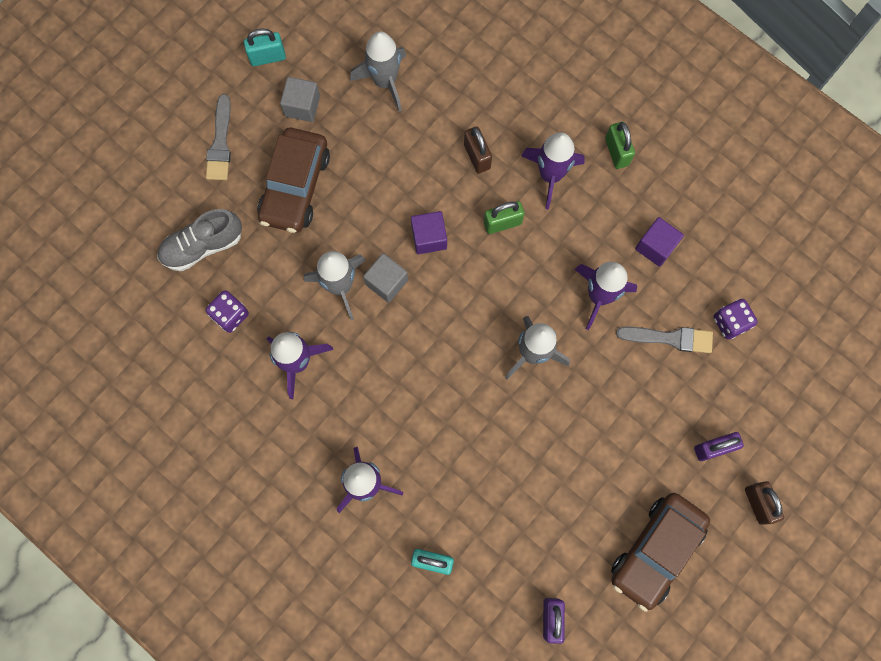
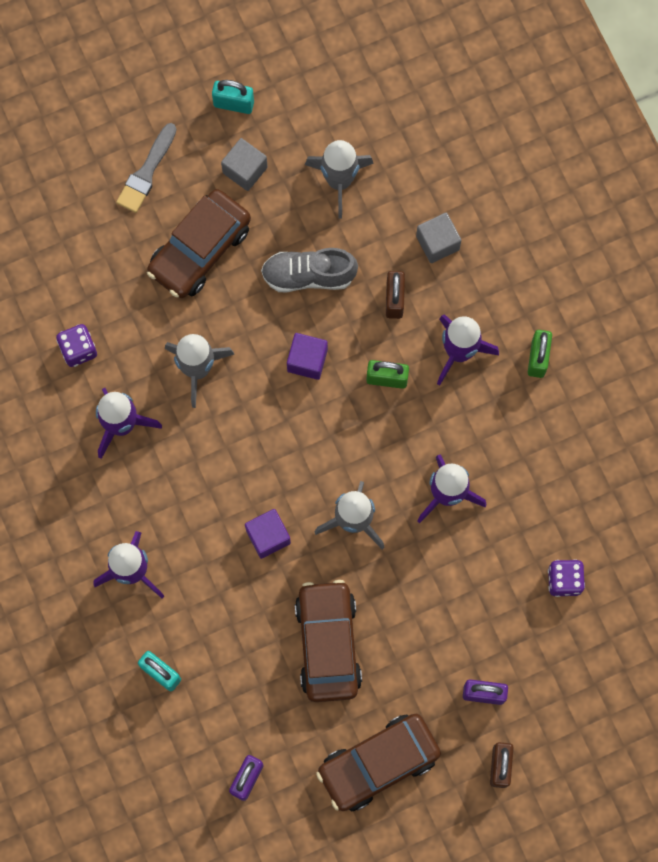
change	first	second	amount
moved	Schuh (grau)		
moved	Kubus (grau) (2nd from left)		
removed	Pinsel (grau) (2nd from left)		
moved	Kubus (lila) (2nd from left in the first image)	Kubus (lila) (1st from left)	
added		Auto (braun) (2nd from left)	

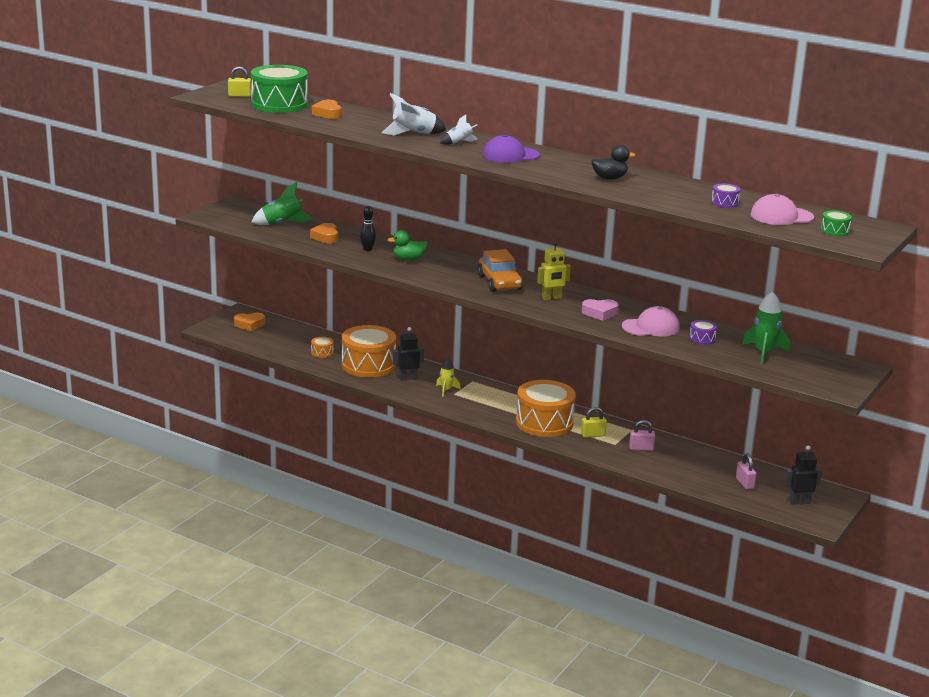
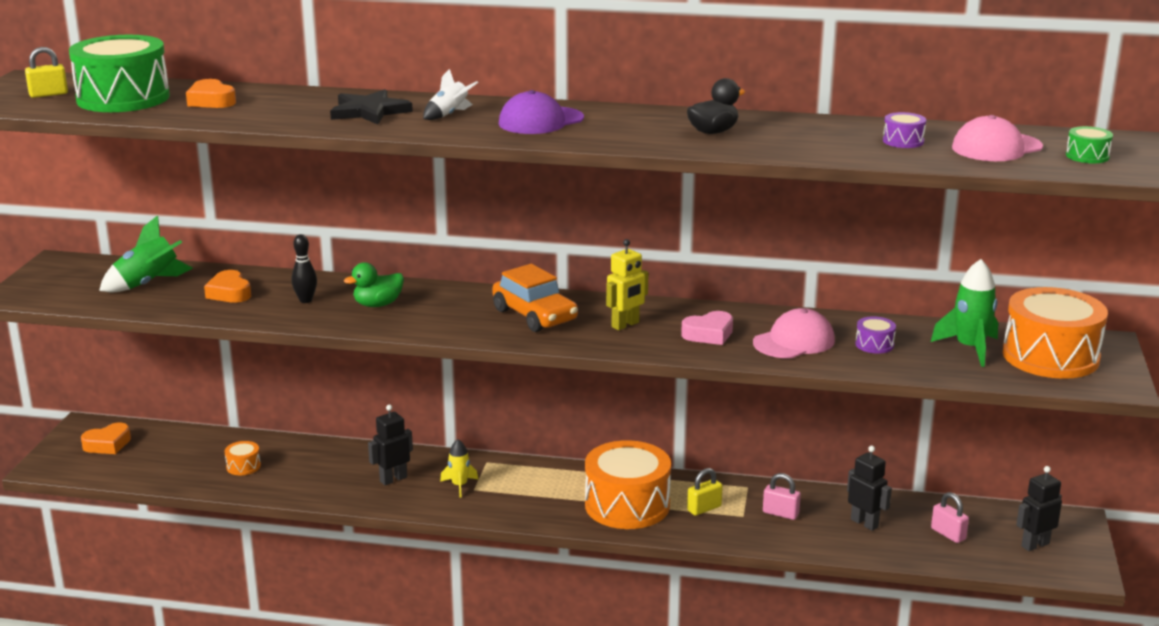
change	first	second	amount
moved	Trommel (orange) (2nd from left in the first image)	Trommel (orange) (3rd from left)	
replaced	Rakete (weiß) (1st from left)	Stern (schwarz)	
turned	Vorhängeschloss (rosa) (1st from left)		45 degrees clockwise
added		Roboter (schwarz) (2nd from left)	

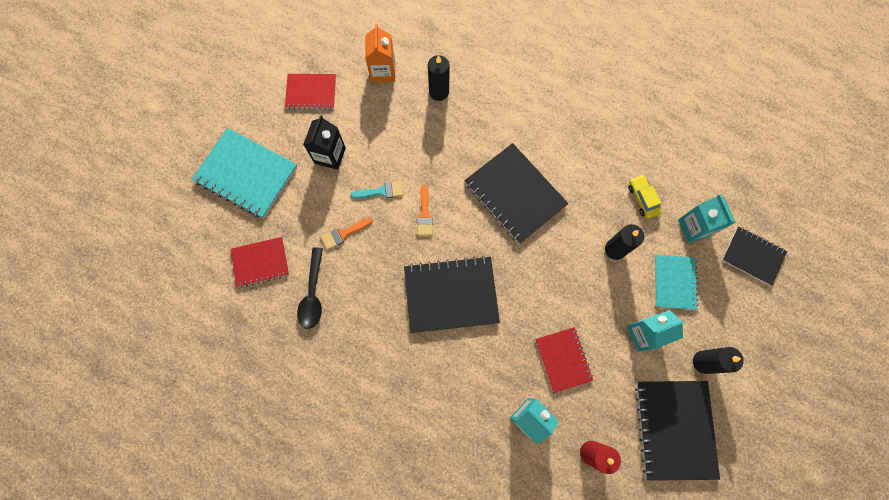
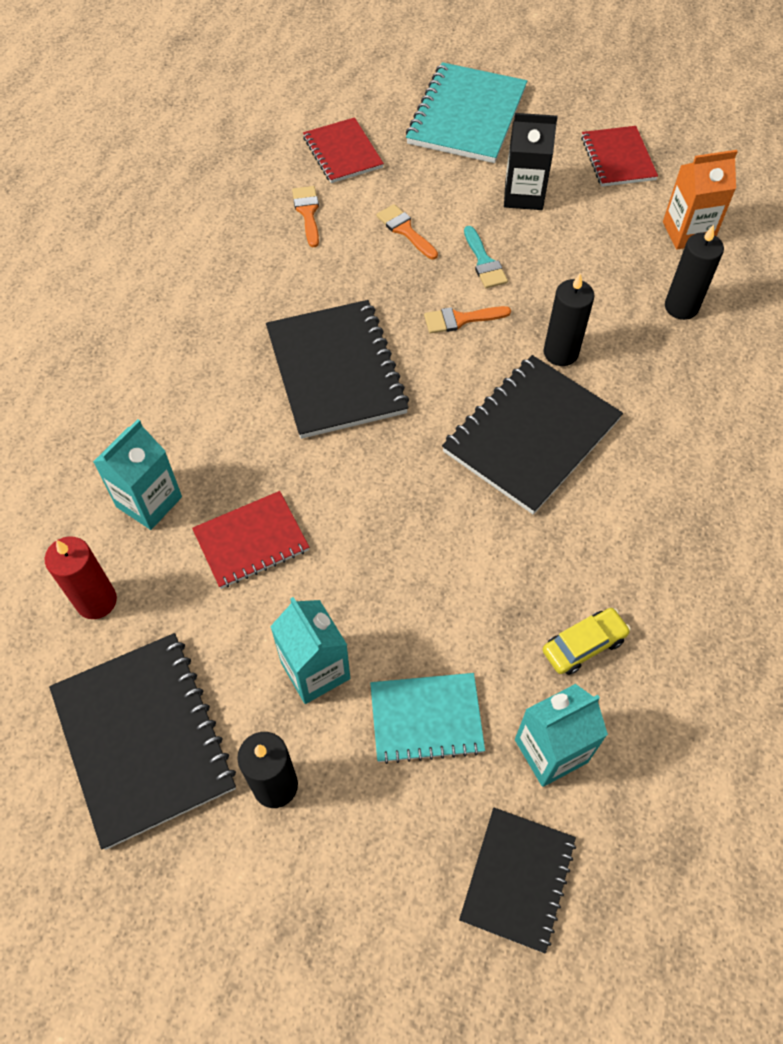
change	first	second	amount
replaced	Löffel (schwarz)	Pinsel (orange) (1st from left)	
moved	Kerze (schwarz) (2nd from left)		
turned	Notizbuch (schwarz) (3rd from left in the first image)	Notizbuch (schwarz) (1st from left)	75 degrees clockwise

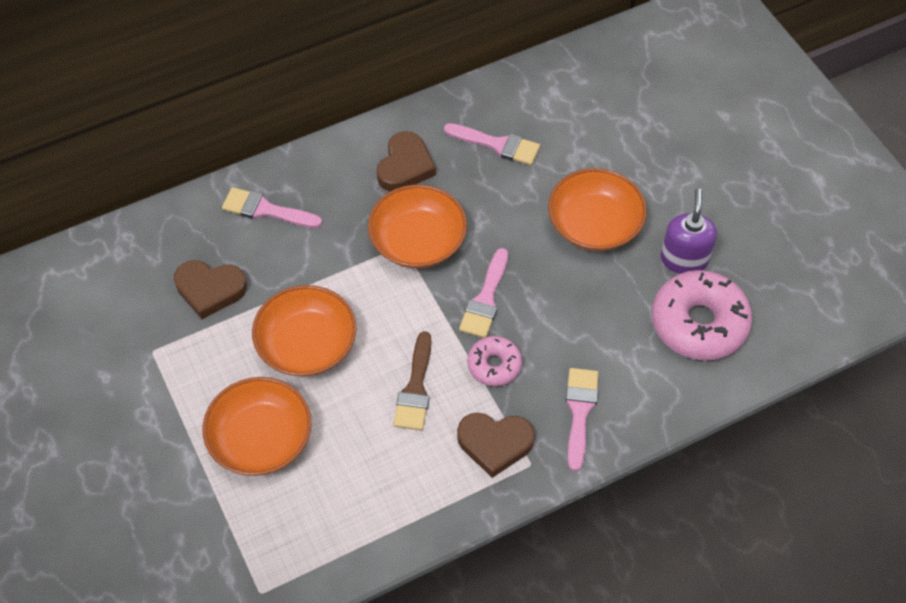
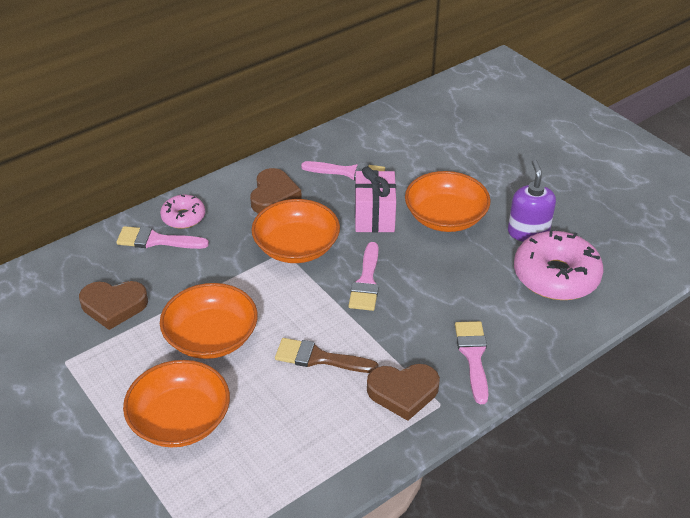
change	first	second	amount
turned	Pinsel (braun)		105 degrees clockwise
moved	Donut (rosa) (1st from left)		
added		Geschenk (rosa)	

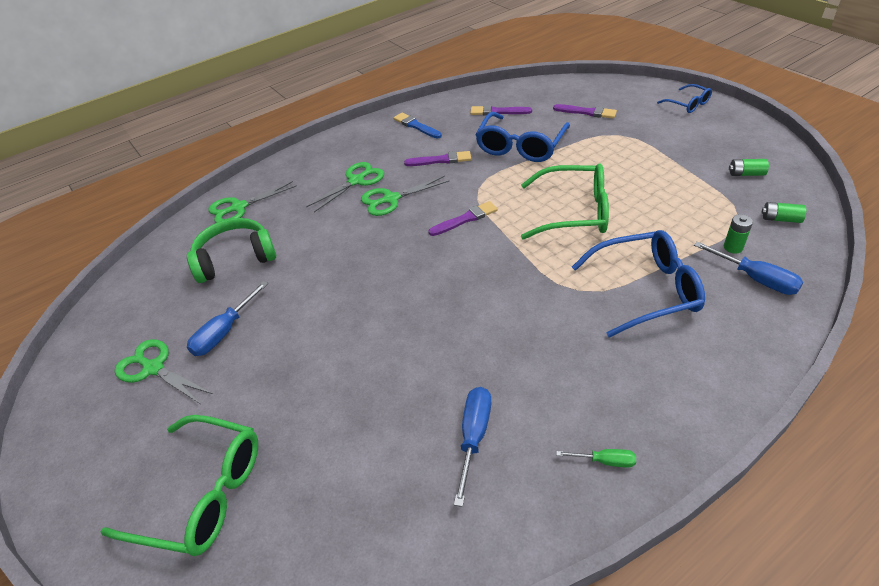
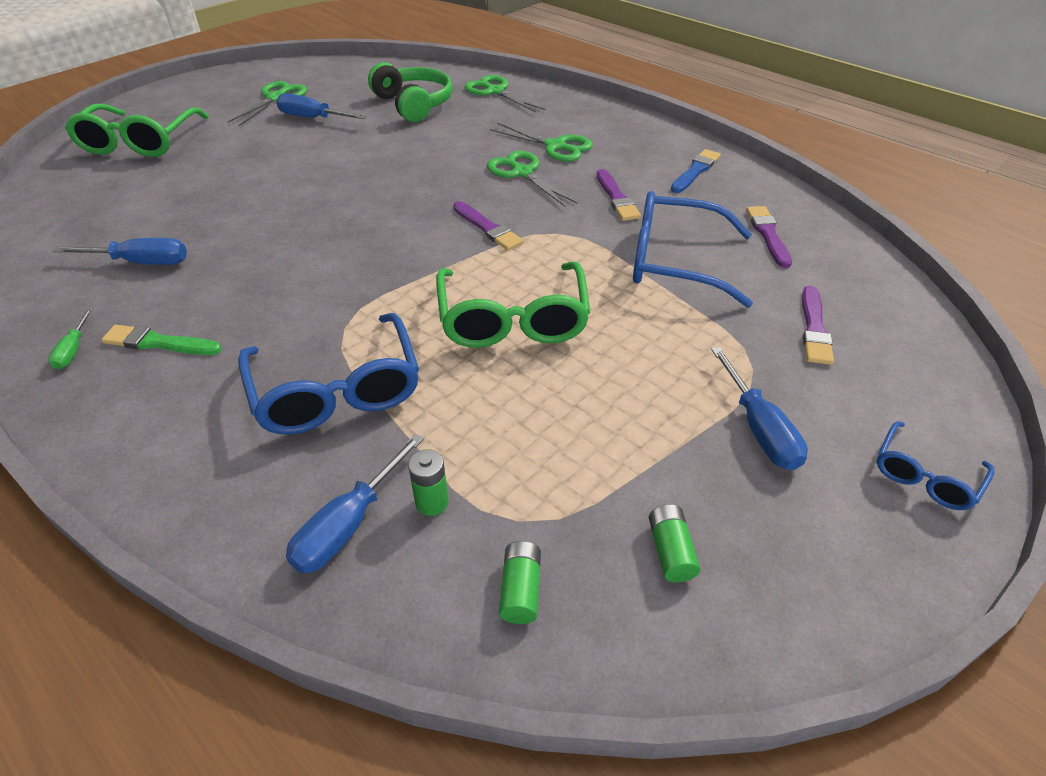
change	first	second	amount
added		Pinsel (grün)	
added		Schraubenzieher (blau) (4th from left)	

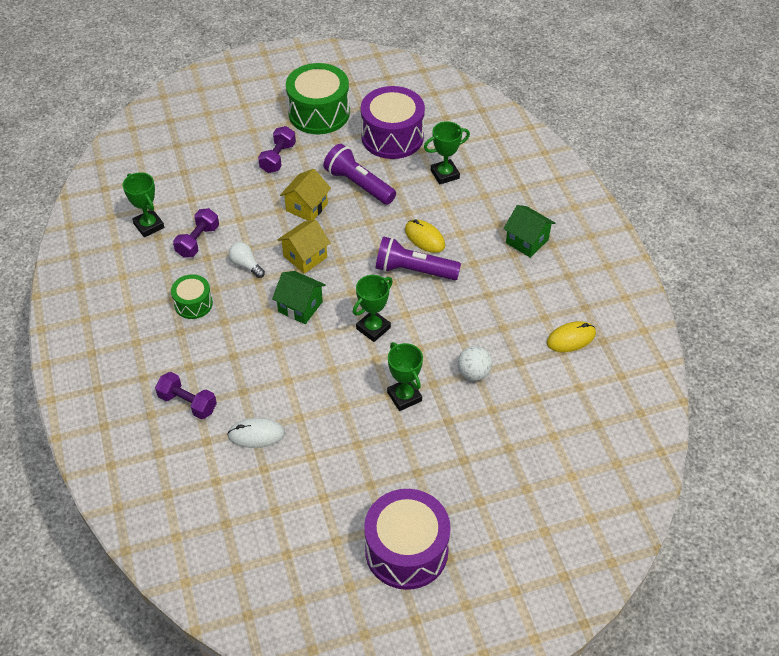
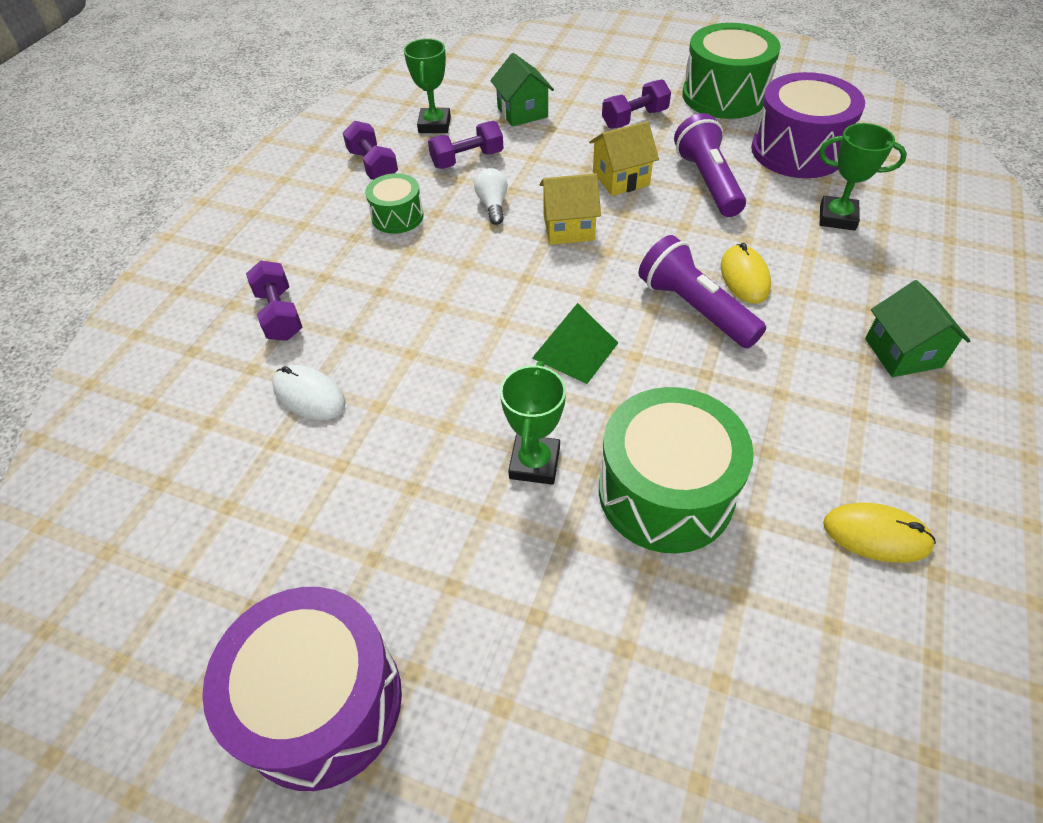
change	first	second	amount
moved	Haus (grün) (1st from left)		
replaced	Pokal (grün) (2nd from left)	Pyramide (grün)	
replaced	Ball (weiß)	Trommel (grün) (2nd from left)	
added		Hantel (lila) (2nd from left)	

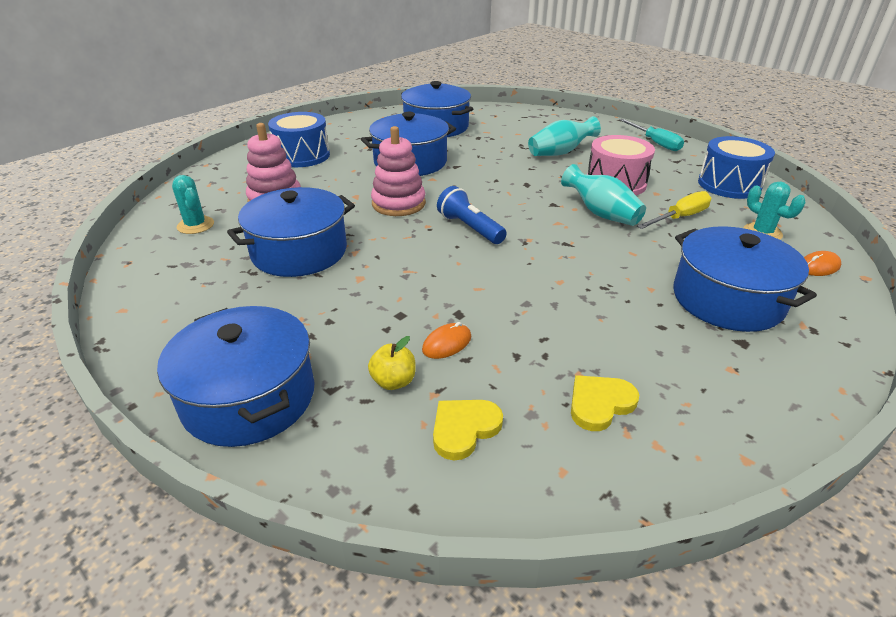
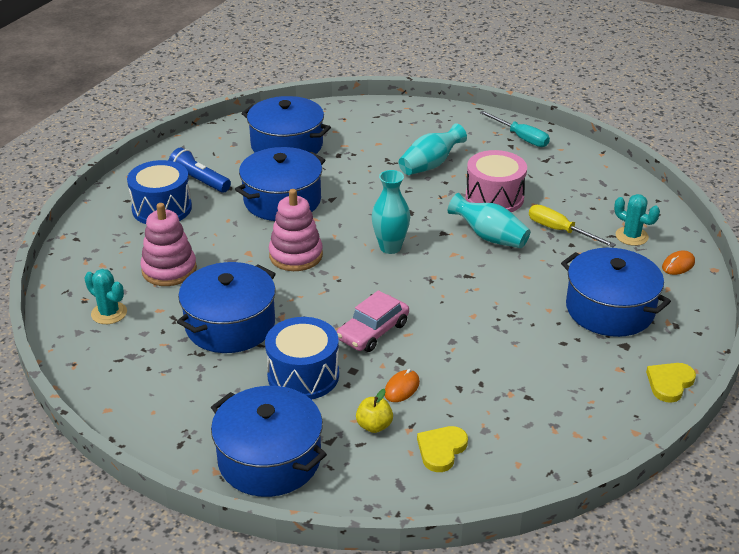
change	first	second	amount
moved	Taschenlampe (blau)		
moved	Herz (gelb) (2nd from left)		
turned	Schraubenzieher (gelb)		90 degrees counterclockwise
moved	Trommel (blau) (2nd from left)		
added		Auto (rosa)	
added		Vase (türkis) (1st from left)	

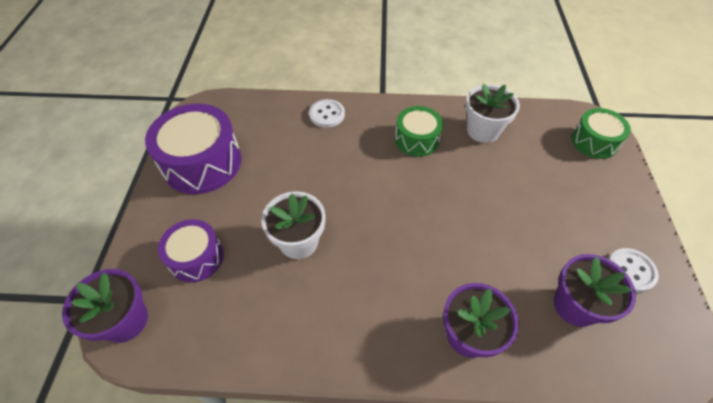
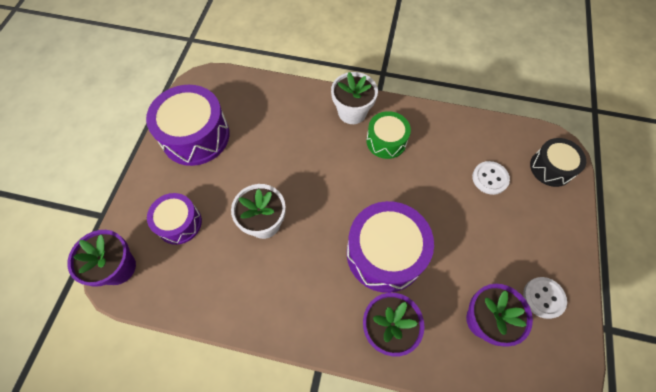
change	first	second	amount
moved	Knopf (weiß) (1st from left)		
moved	Blumentopf (weiß) (2nd from left)		
recoloured	Trommel (grün) (2nd from left)	Trommel (schwarz)	
added		Trommel (lila) (3rd from left)	

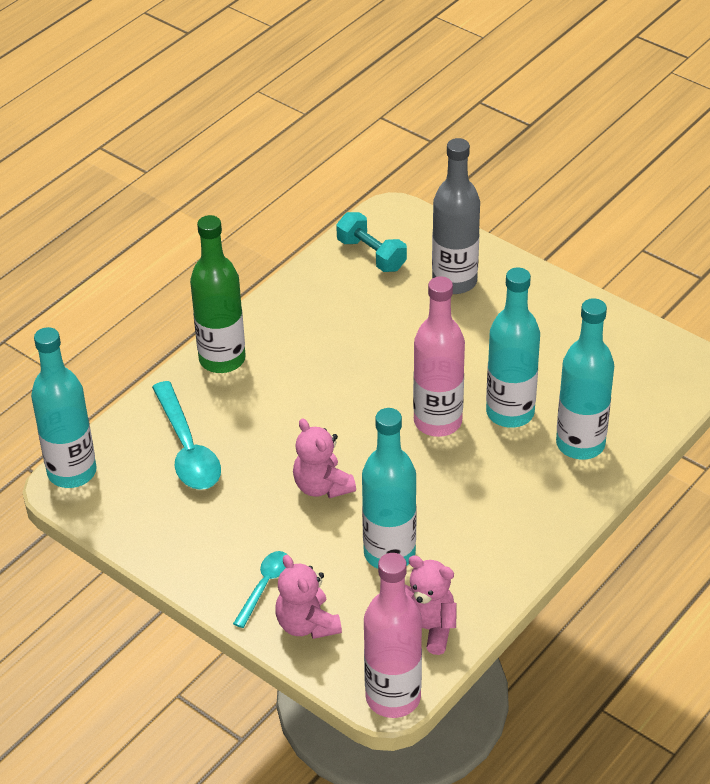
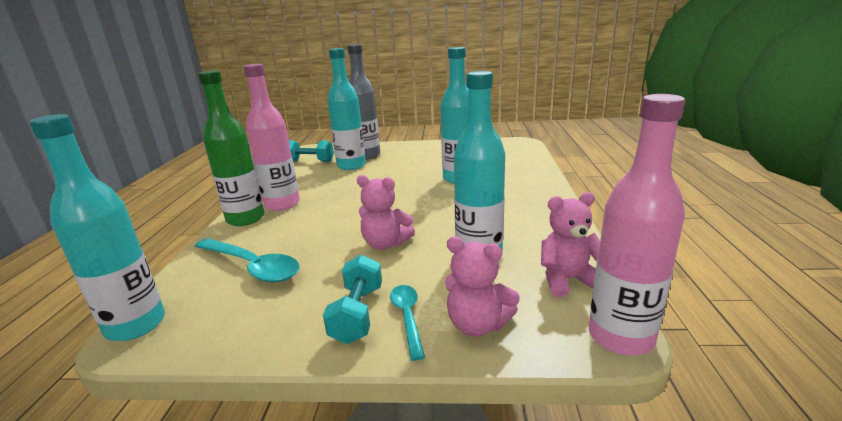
change	first	second	amount
moved	Flasche (rosa) (2nd from left in the first image)	Flasche (rosa) (1st from left)	
moved	Flasche (türkis) (4th from left in the first image)	Flasche (türkis) (2nd from left)	
added		Hantel (türkis) (2nd from left)	

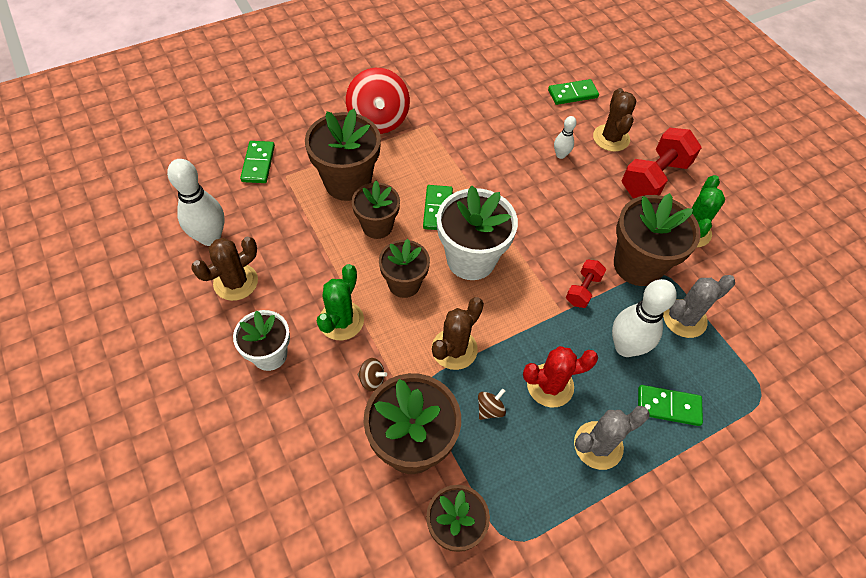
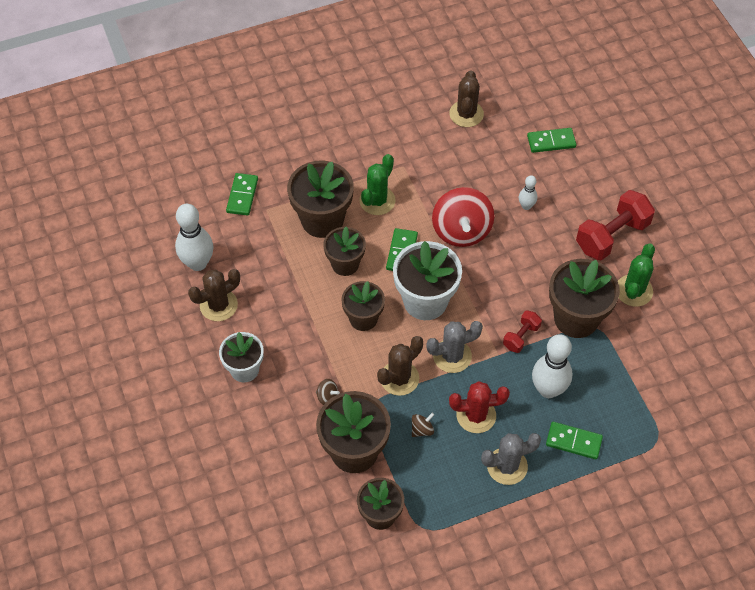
change	first	second	amount
moved	Kaktus (grün) (1st from left)		
moved	Kreisel (rot)		
moved	Kaktus (braun) (3rd from left)		
moved	Kaktus (grau) (2nd from left in the first image)	Kaktus (grau) (1st from left)	

